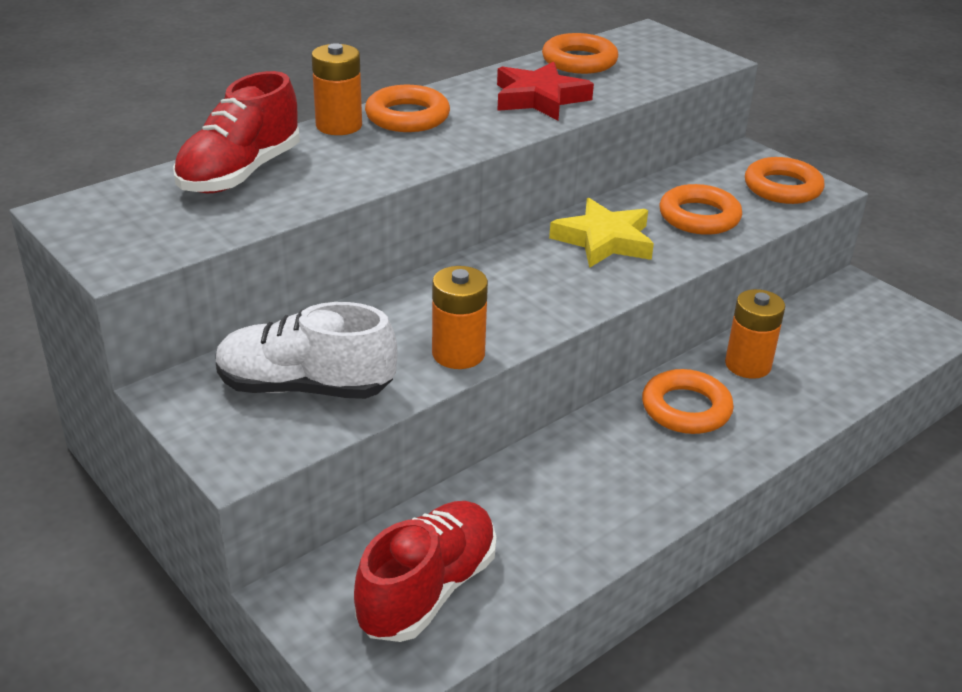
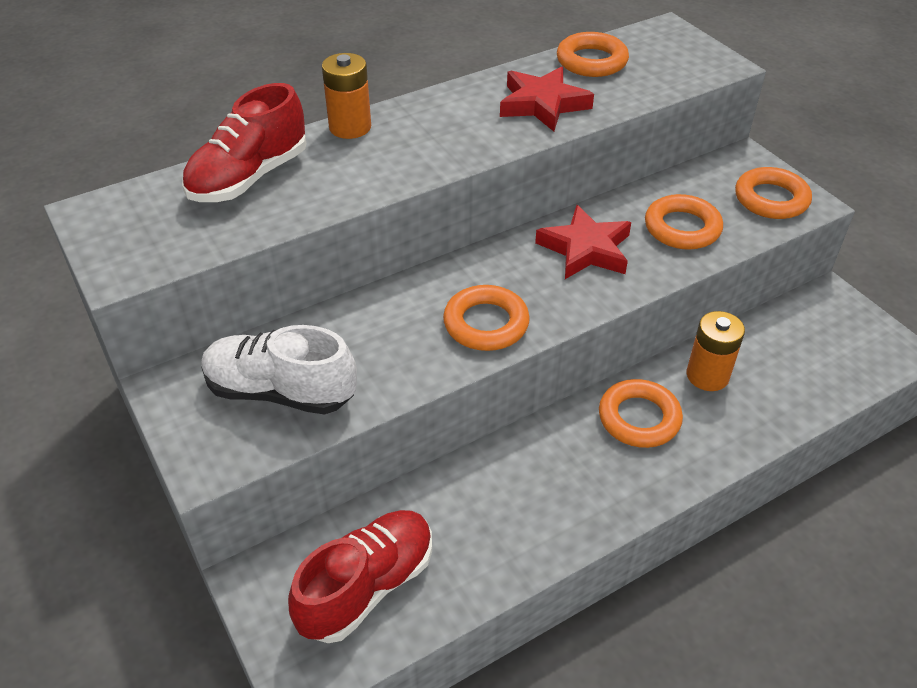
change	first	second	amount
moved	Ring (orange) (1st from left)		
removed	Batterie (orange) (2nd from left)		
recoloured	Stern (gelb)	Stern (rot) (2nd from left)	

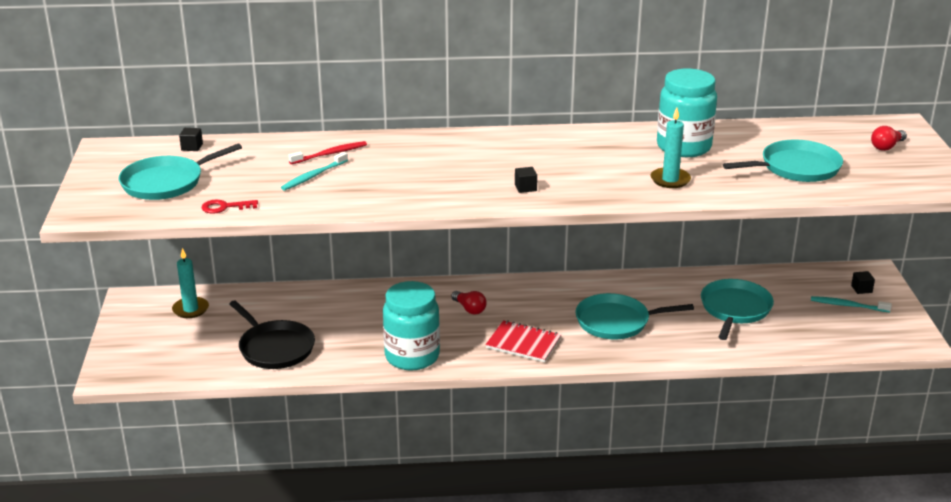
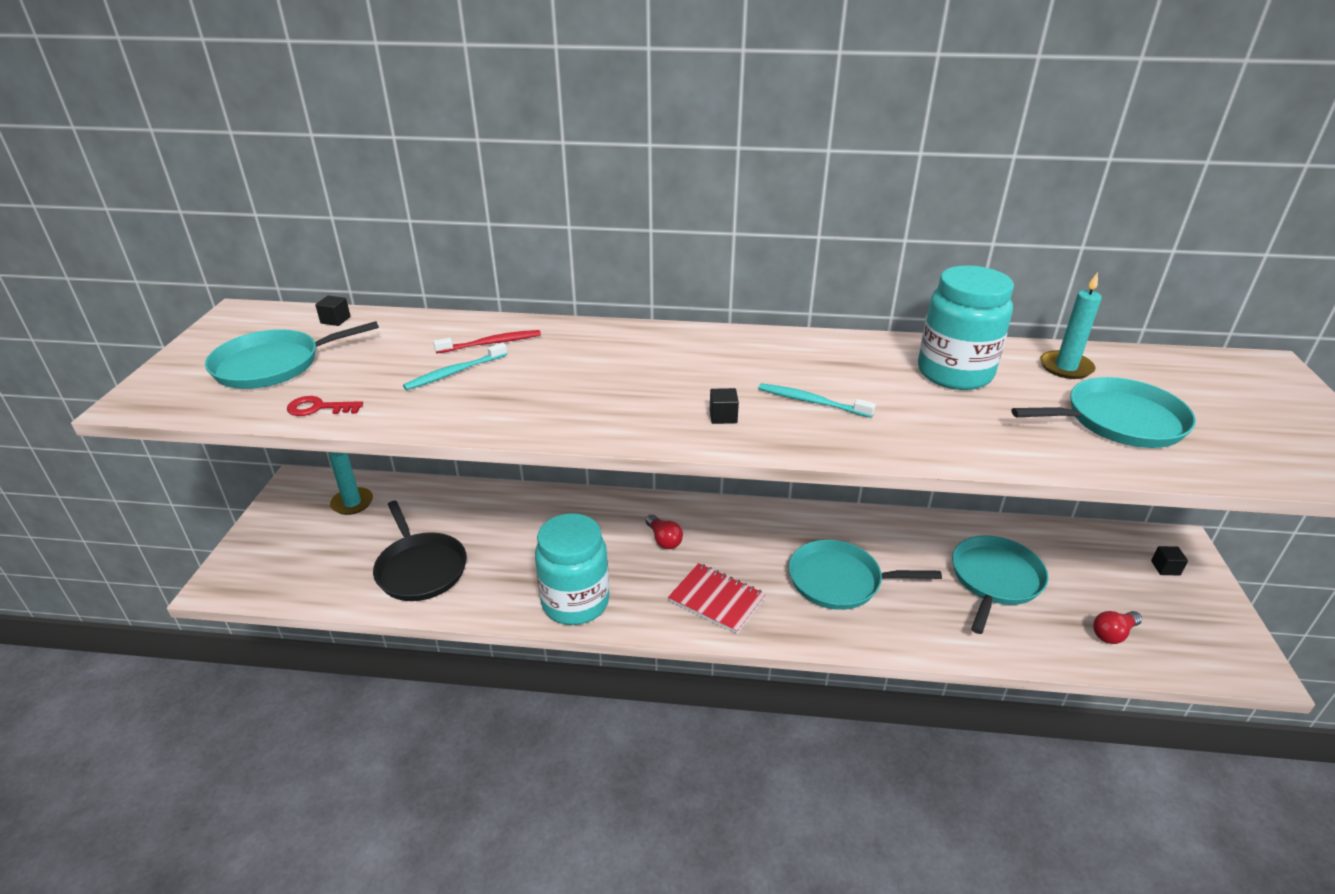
change	first	second	amount
moved	Kerze (türkis) (2nd from left)		
moved	Zahnbürste (türkis) (2nd from left)		
moved	Glühbirne (rot) (2nd from left)		

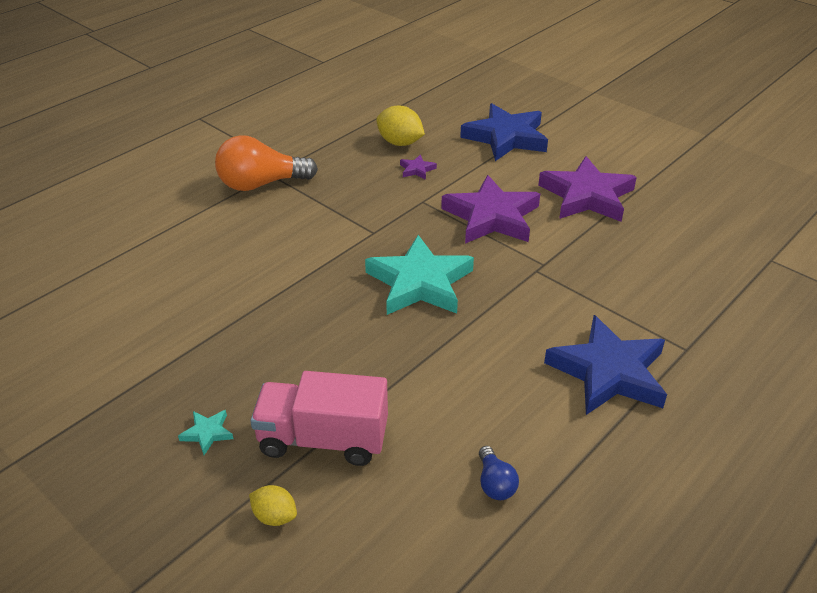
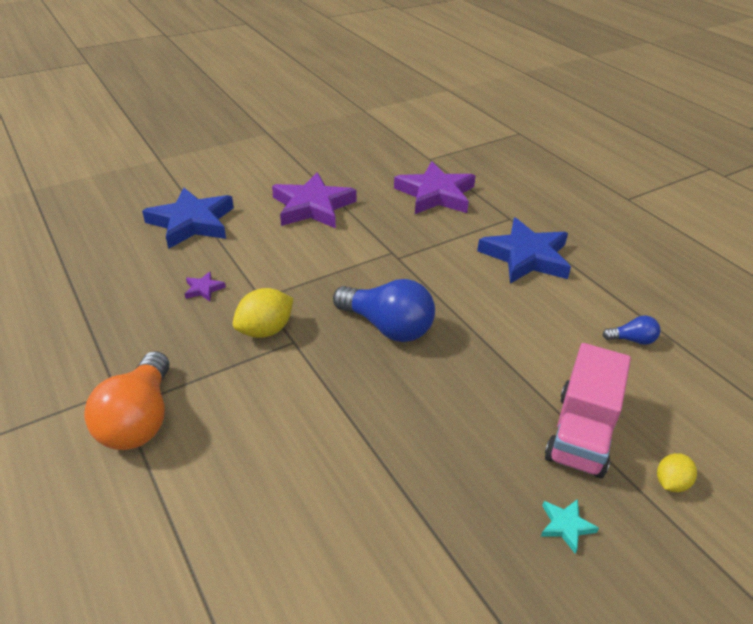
change	first	second	amount
replaced	Stern (türkis) (2nd from left)	Glühbirne (blau) (1st from left)	
moved	Zitrone (gelb) (2nd from left in the first image)	Zitrone (gelb) (1st from left)	
moved	Stern (lila) (2nd from left in the first image)	Stern (lila) (3rd from left)	

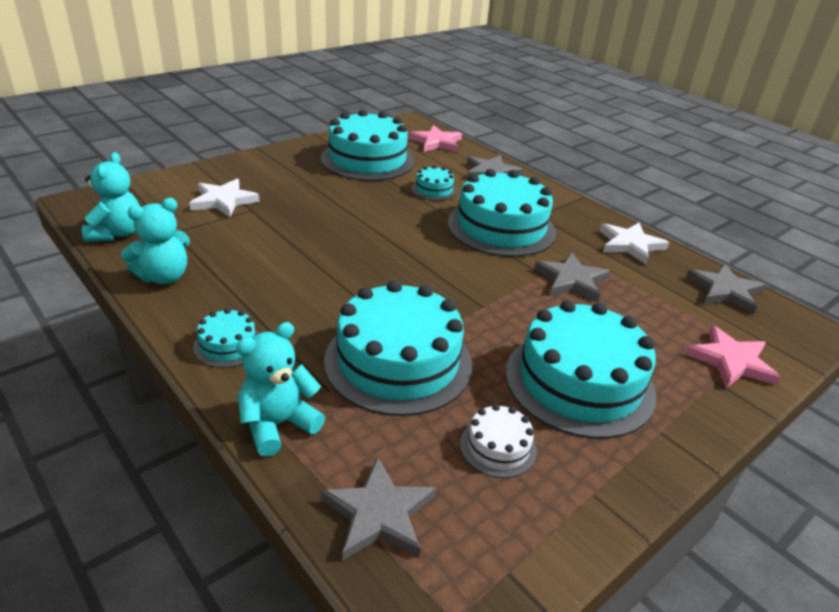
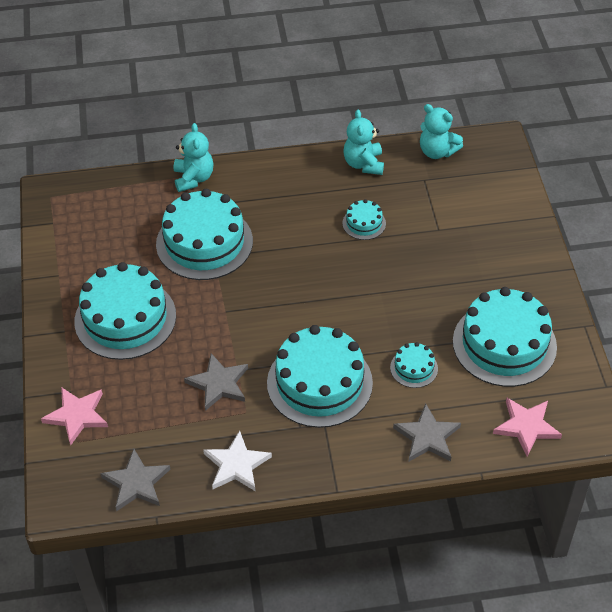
change	first	second	amount
removed	Stern (weiß) (1st from left)		
moved	Kuchen (türkis) (1st from left in the first image)	Kuchen (türkis) (4th from left)	
removed	Stern (grau) (1st from left)		
removed	Kuchen (weiß)		

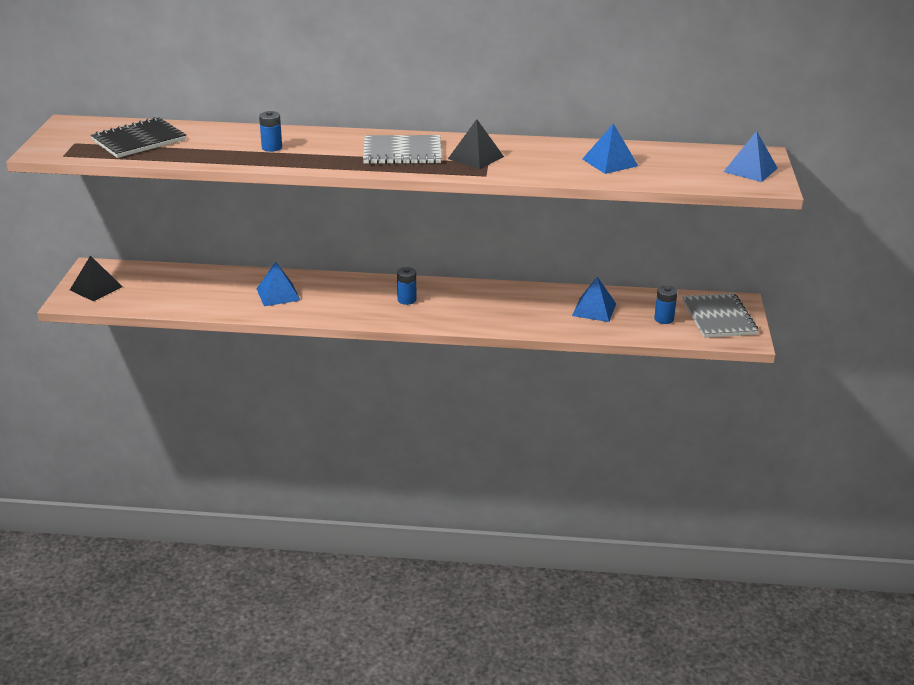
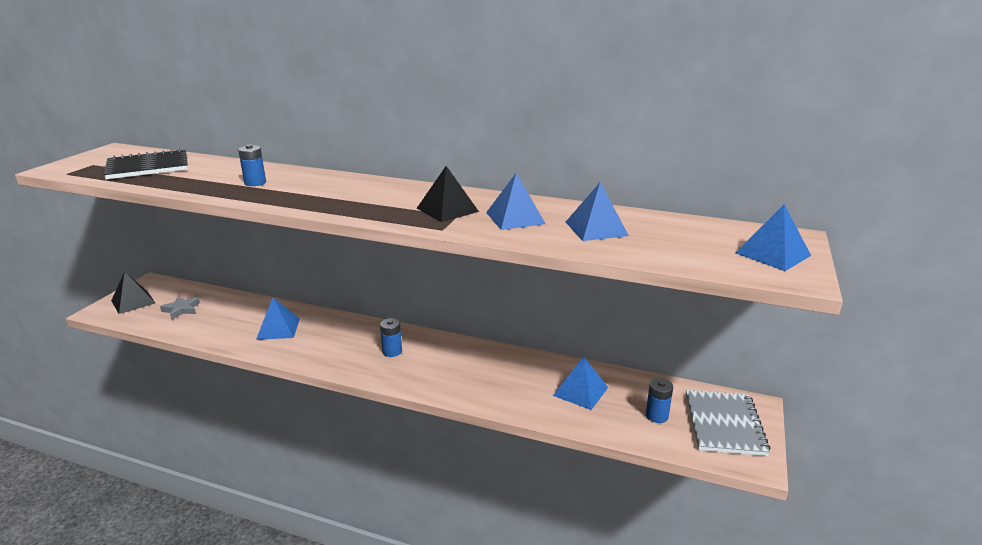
change	first	second	amount
removed	Notizbuch (grau) (1st from left)		
added		Stern (grau)	
added		Pyramide (blau) (2nd from left)	

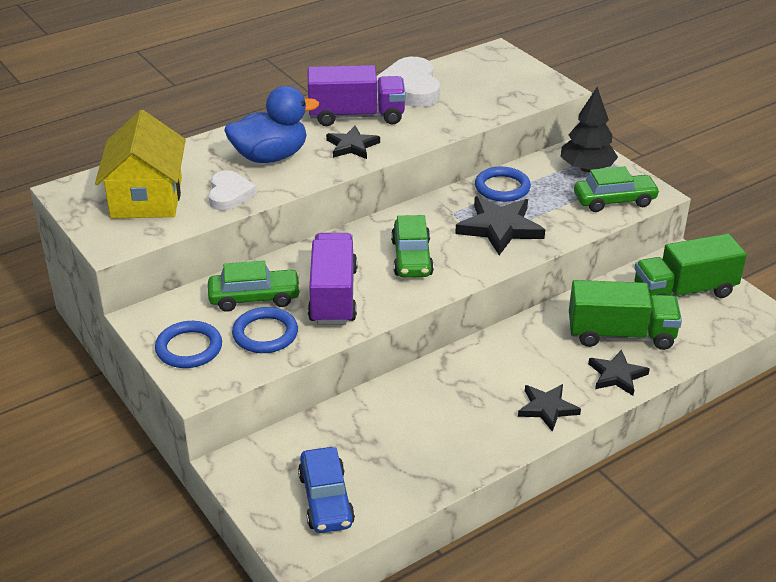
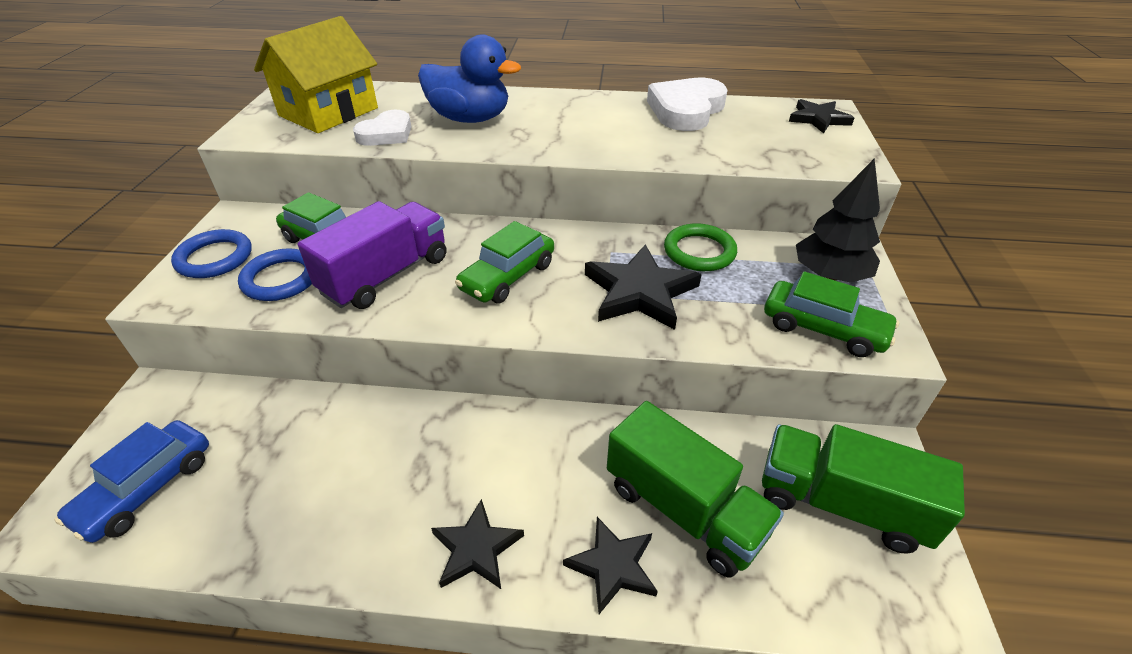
change	first	second	amount
removed	Lastwagen (lila) (2nd from left)		
moved	Stern (schwarz) (1st from left in the first image)	Stern (schwarz) (4th from left)	
recoloured	Ring (blau) (3rd from left)	Ring (grün)	

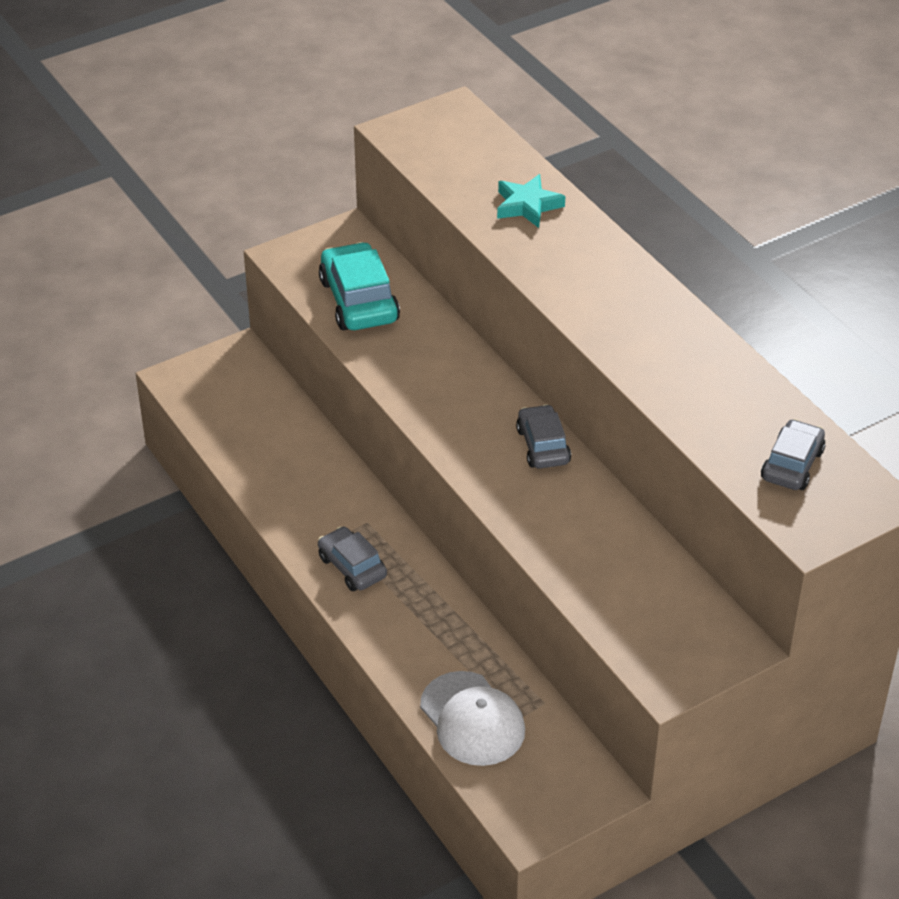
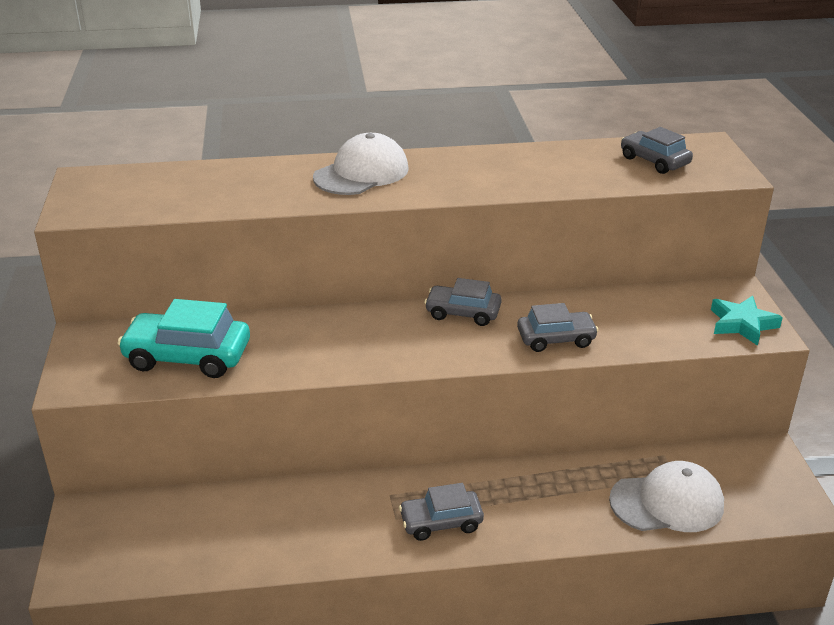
change	first	second	amount
moved	Stern (türkis)		
added		Kappe (weiß) (1st from left)	
added		Auto (grau) (3rd from left)	

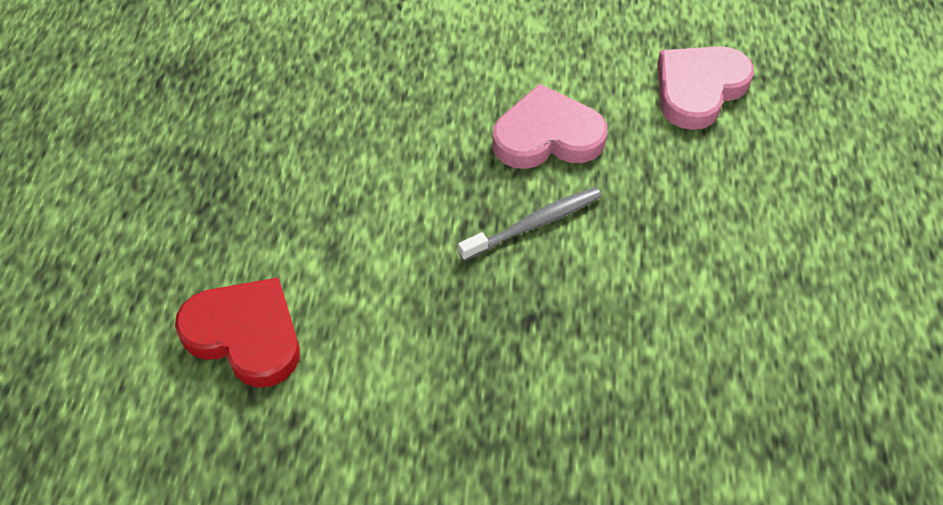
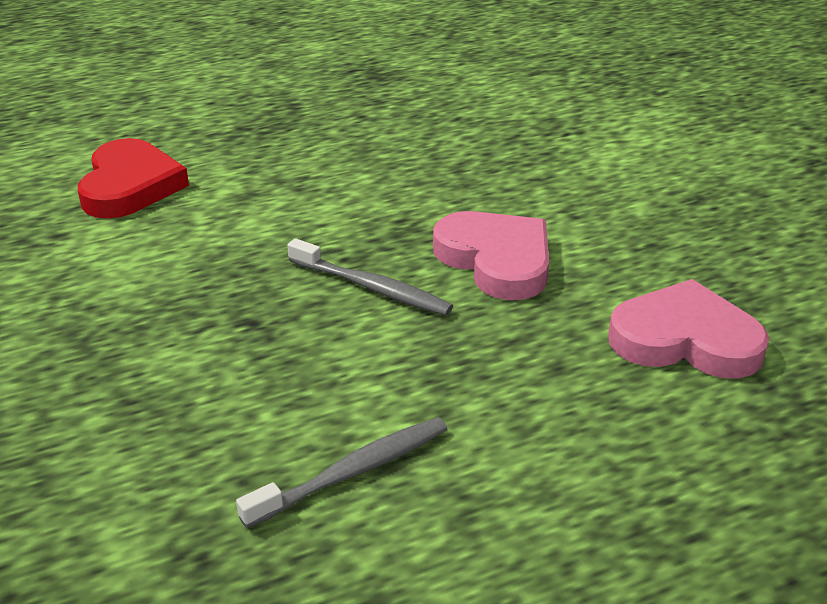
change	first	second	amount
added		Zahnbürste (grau) (1st from left)	

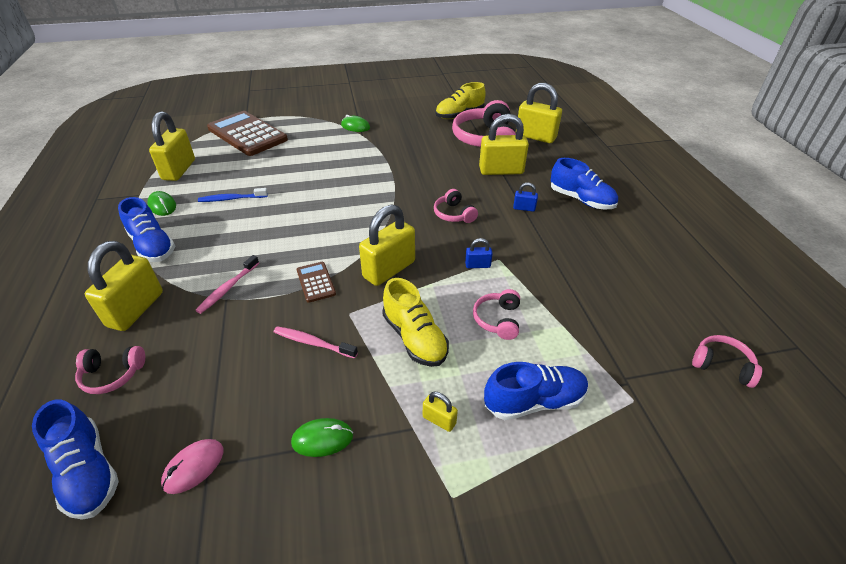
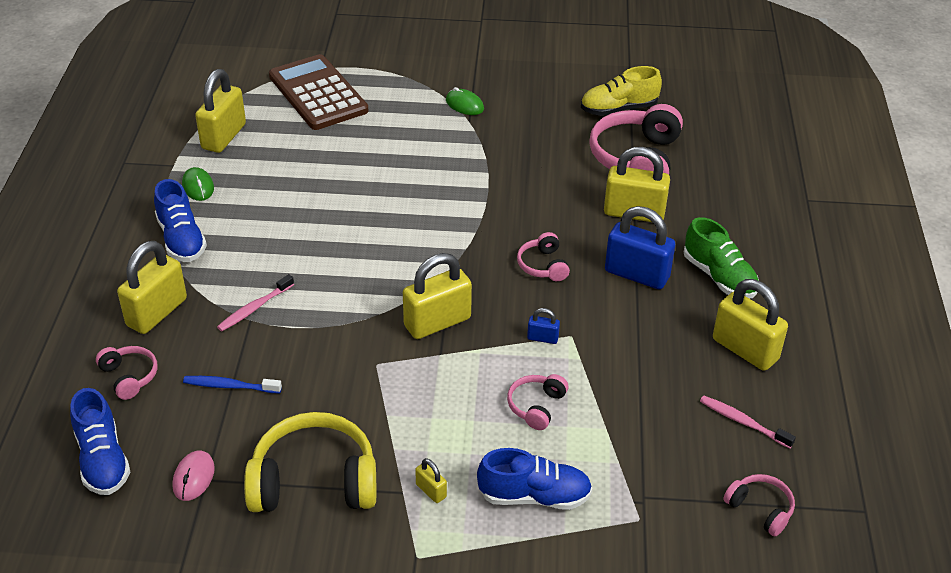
change	first	second	amount
turned	Kopfhörer (rosa) (1st from left)		135 degrees counterclockwise
turned	Computermaus (rosa)		45 degrees counterclockwise
moved	Zahnbürste (blau)		
moved	Zahnbürste (rosa) (2nd from left)		
replaced	Computermaus (grün) (2nd from left)	Kopfhörer (gelb)	
removed	Taschenrechner (braun) (2nd from left)		
removed	Schuh (gelb) (1st from left)		
resized	Vorhängeschloss (blau) (2nd from left)		x2.19
moved	Vorhängeschloss (gelb) (6th from left)		
recoloured	Schuh (blau) (4th from left)	Schuh (grün)	

